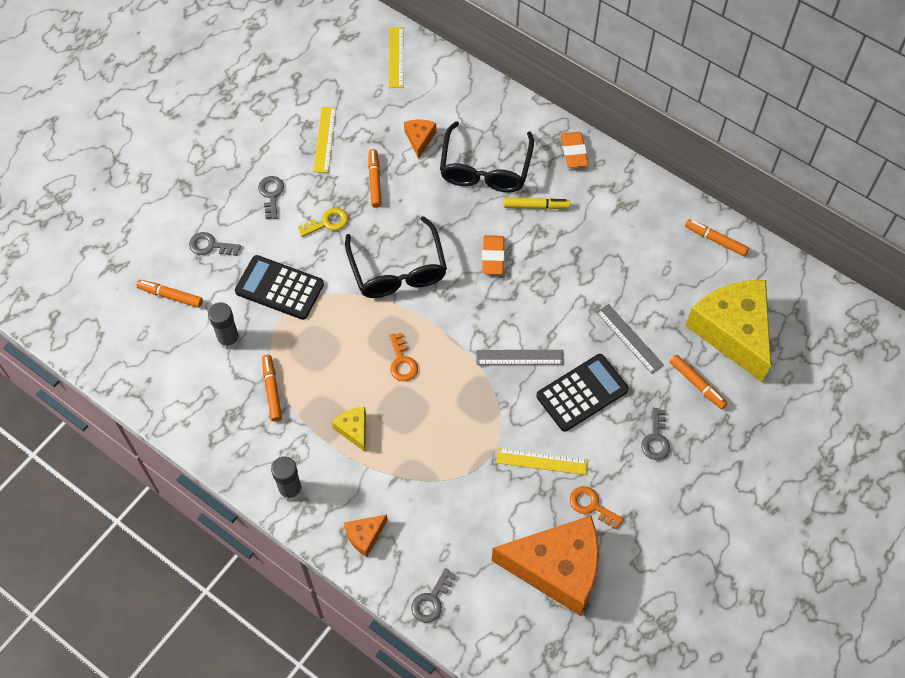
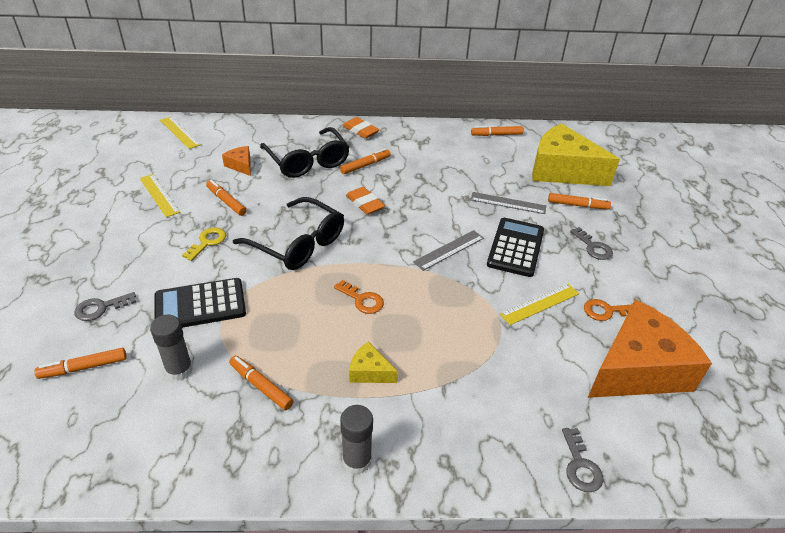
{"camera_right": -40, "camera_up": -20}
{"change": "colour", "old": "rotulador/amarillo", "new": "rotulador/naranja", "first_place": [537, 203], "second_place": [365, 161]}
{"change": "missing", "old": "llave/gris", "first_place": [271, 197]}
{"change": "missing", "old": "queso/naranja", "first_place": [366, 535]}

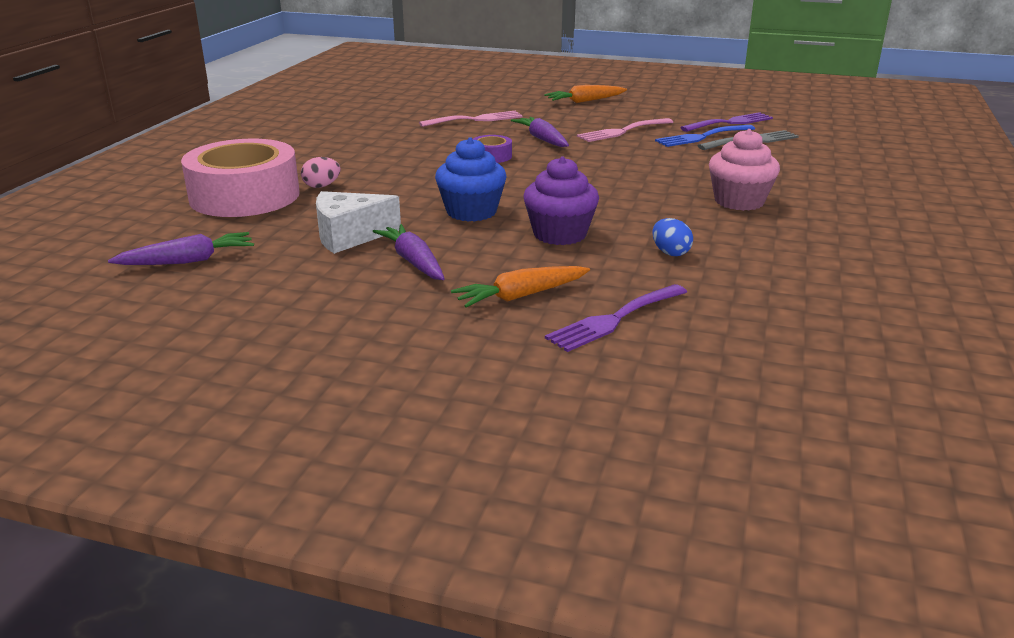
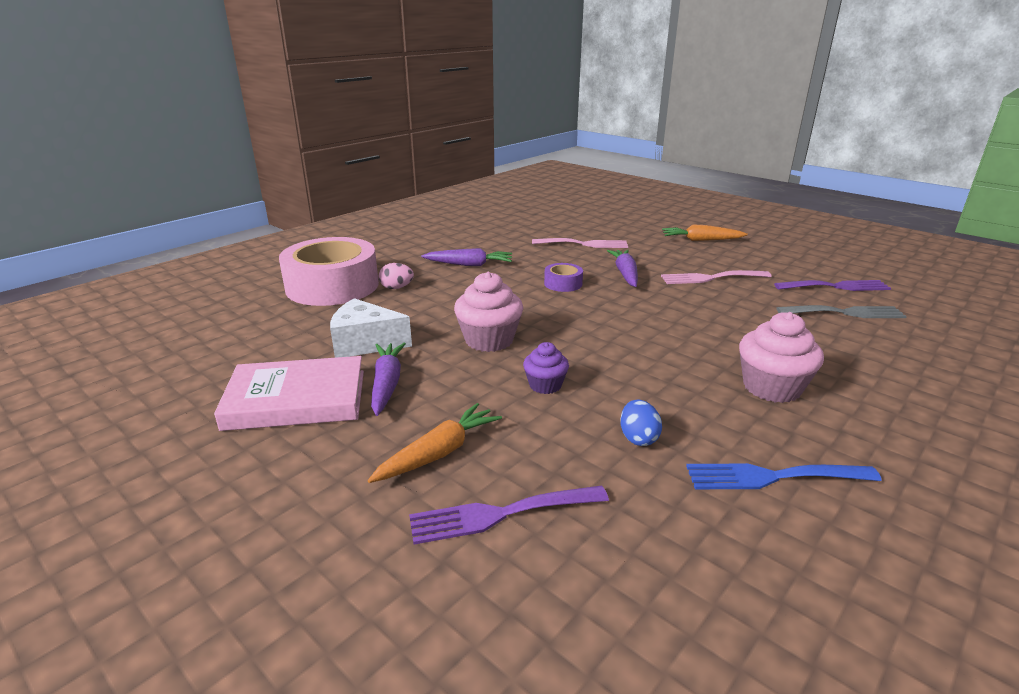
{"camera_right": 25, "camera_up": 0}
{"change": "appeared", "new": "libro/rosa", "second_place": [289, 393]}
{"change": "spun", "old": "zanahoria/naranja", "first_place": [520, 287], "second_place": [435, 443], "degrees": 135}
{"change": "relocated", "old": "zanahoria/morado", "first_place": [181, 248], "second_place": [466, 257]}
{"change": "colour", "old": "magdalena/azul", "new": "magdalena/rosa", "first_place": [471, 179], "second_place": [488, 312]}
{"change": "size", "old": "magdalena/morado", "first_place": [561, 200], "second_place": [546, 368], "factor": 0.59}
{"change": "relocated", "old": "tenedor/azul", "first_place": [705, 136], "second_place": [784, 476]}

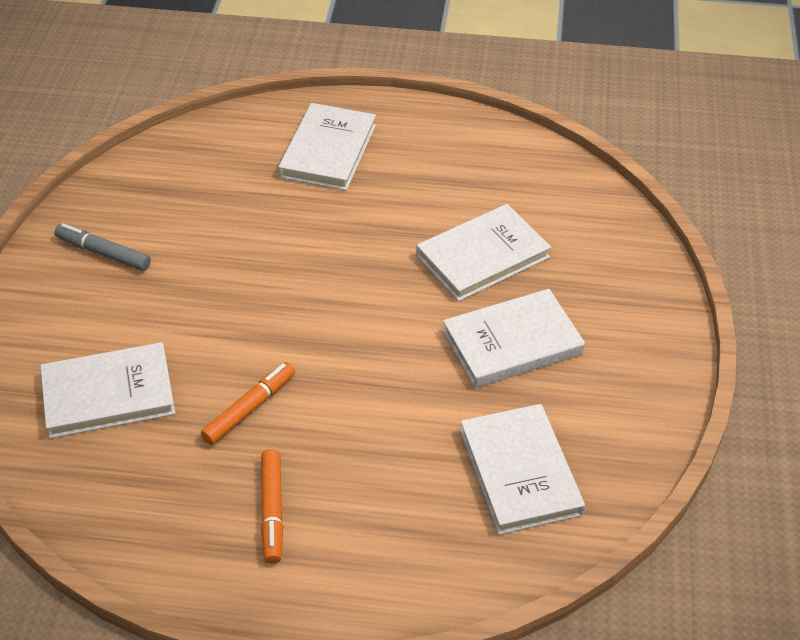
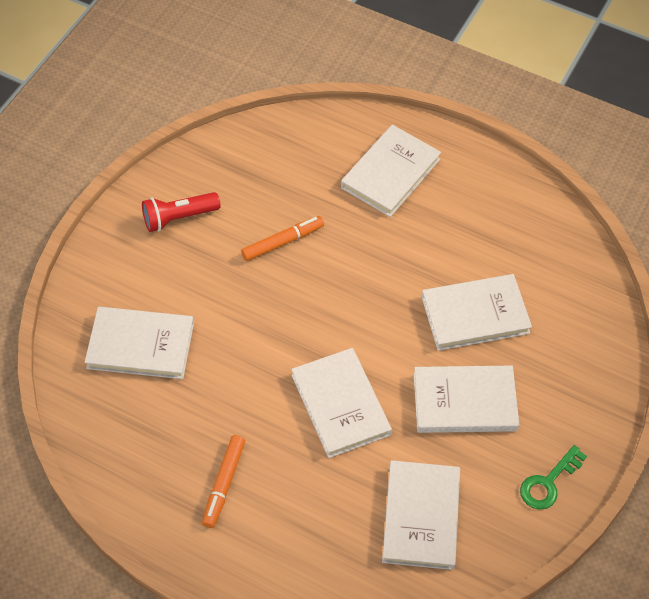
{"camera_right": 20, "camera_up": 10}
{"change": "exchanged", "old": "rotulador/gris", "new": "lámpara de mano/rojo", "first_place": [102, 247], "second_place": [181, 212]}
{"change": "relocated", "old": "rotulador/naranja", "first_place": [248, 403], "second_place": [282, 238]}
{"change": "appeared", "new": "libro/blanco", "second_place": [341, 403]}
{"change": "appeared", "new": "llave/verde", "second_place": [553, 477]}

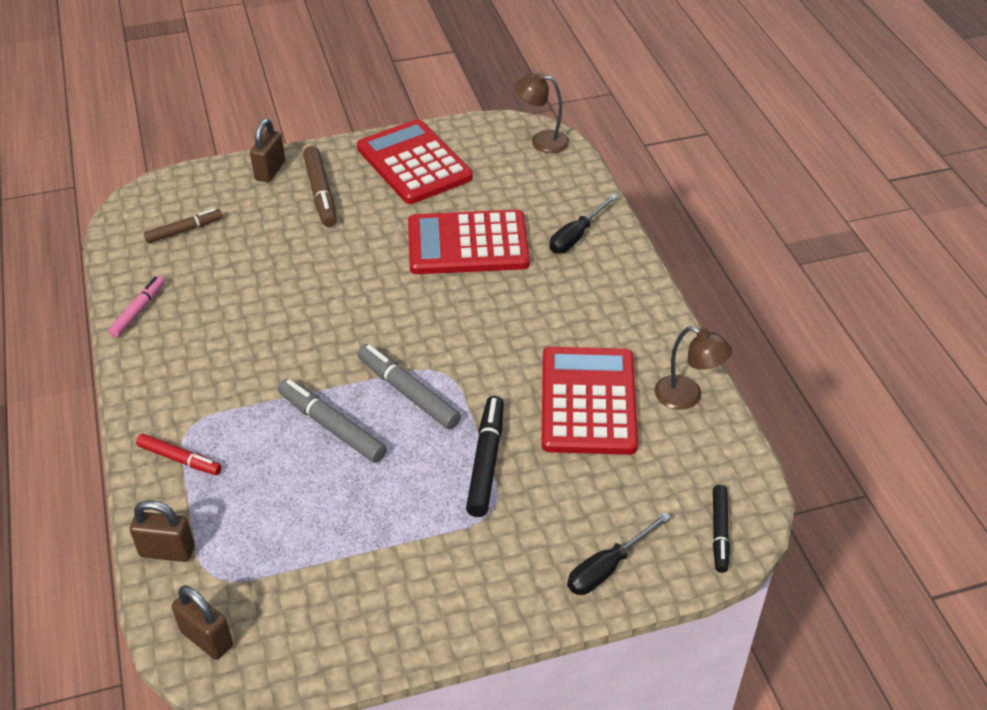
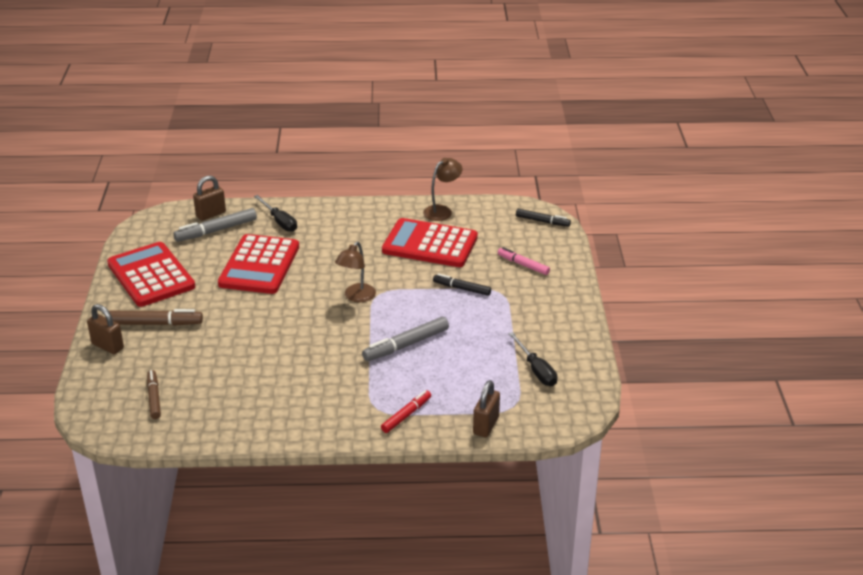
{"camera_right": -75, "camera_up": -10}
{"change": "spun", "old": "calculadora/rojo", "first_place": [415, 161], "second_place": [151, 274], "degrees": 75}
{"change": "relocated", "old": "rotulador/gris", "first_place": [409, 386], "second_place": [215, 225]}
{"change": "relocated", "old": "candado/marrón", "first_place": [202, 622], "second_place": [209, 198]}
{"change": "relocated", "old": "lámpara/marrón", "first_place": [542, 112], "second_place": [355, 271]}
{"change": "size", "old": "rotulador/negro", "first_place": [485, 456], "second_place": [462, 285], "factor": 0.66}
{"change": "relocated", "old": "rotulador/rosa", "first_place": [136, 307], "second_place": [524, 261]}
{"change": "relocated", "old": "destornillador/negro", "first_place": [619, 553], "second_place": [532, 359]}

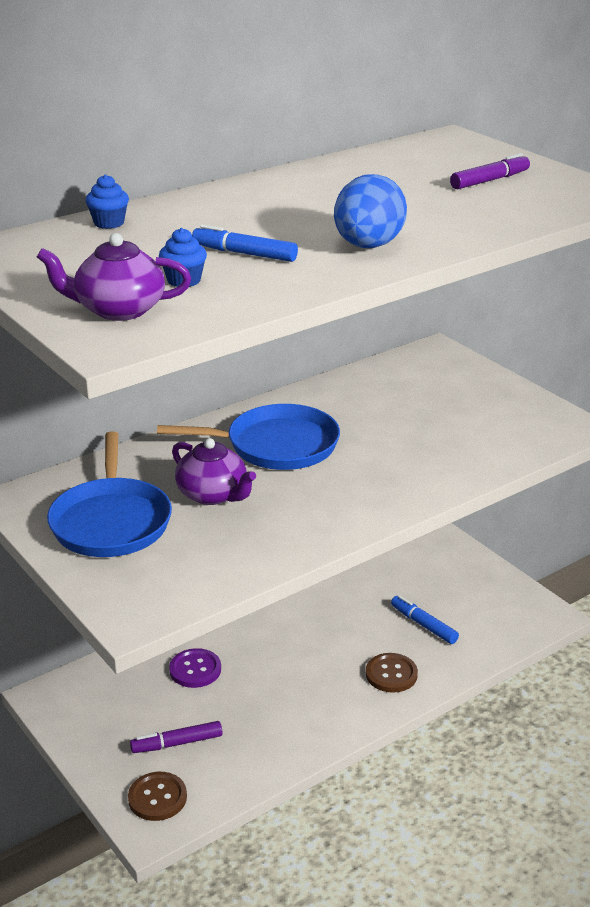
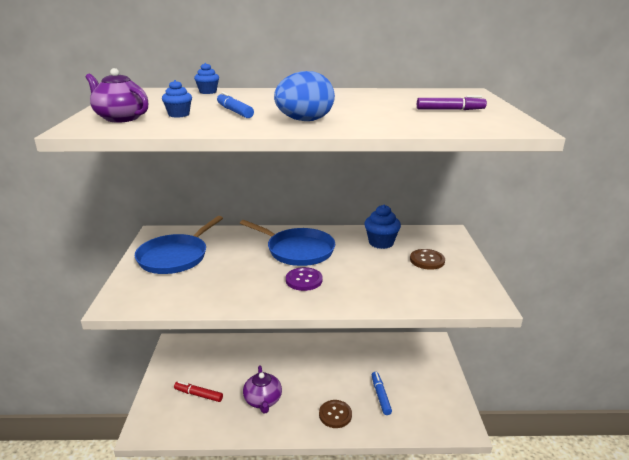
{"camera_right": 35, "camera_up": -5}
{"change": "colour", "old": "rotulador/morado", "new": "rotulador/rojo", "first_place": [176, 737], "second_place": [198, 391]}
{"change": "relocated", "old": "tetera/morado", "first_place": [214, 471], "second_place": [262, 389]}
{"change": "relocated", "old": "botón/morado", "first_place": [195, 668], "second_place": [304, 279]}
{"change": "appeared", "new": "magdalena/azul", "second_place": [383, 227]}
{"change": "relocated", "old": "botón/marrón", "first_place": [157, 796], "second_place": [427, 259]}

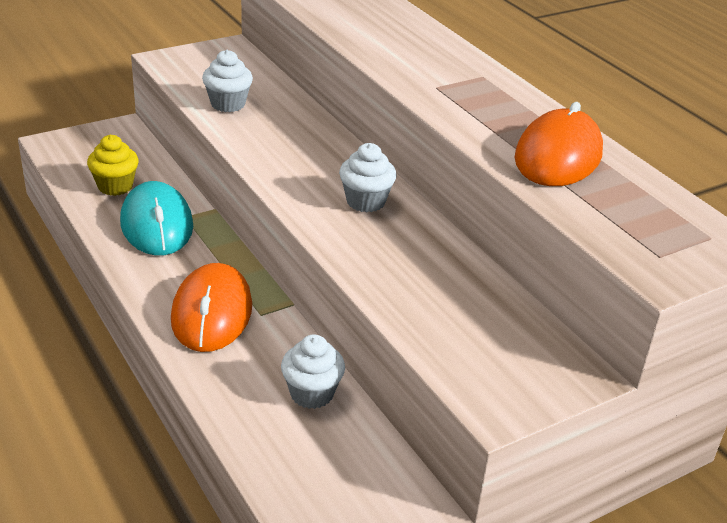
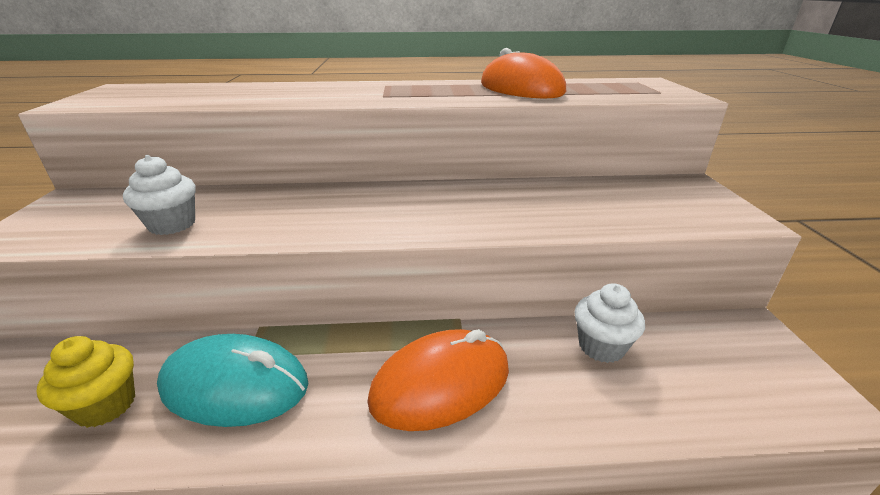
{"camera_right": -60, "camera_up": -5}
{"change": "spun", "old": "ratón/naranja", "first_place": [211, 307], "second_place": [438, 380], "degrees": -60}
{"change": "missing", "old": "magdalena/blanco", "first_place": [368, 177]}

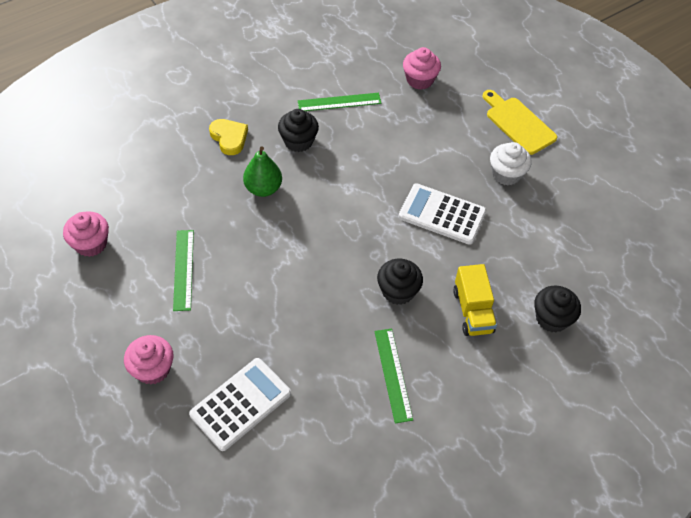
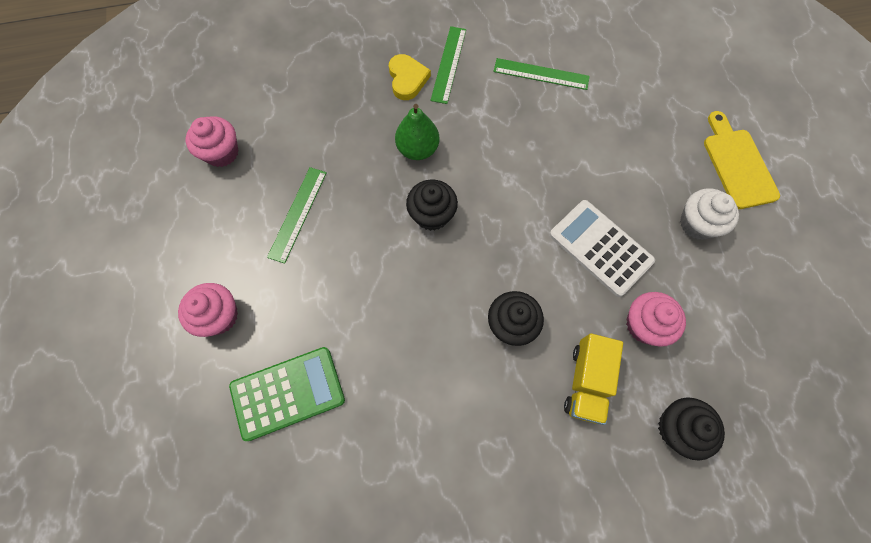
{"camera_right": 25, "camera_up": 15}
{"change": "colour", "old": "calculadora/blanco", "new": "calculadora/verde", "first_place": [240, 404], "second_place": [287, 394]}
{"change": "relocated", "old": "magdalena/negro", "first_place": [298, 130], "second_place": [432, 205]}
{"change": "relocated", "old": "regla/verde", "first_place": [393, 376], "second_place": [448, 65]}
{"change": "relocated", "old": "magdalena/rosa", "first_place": [422, 68], "second_place": [656, 319]}

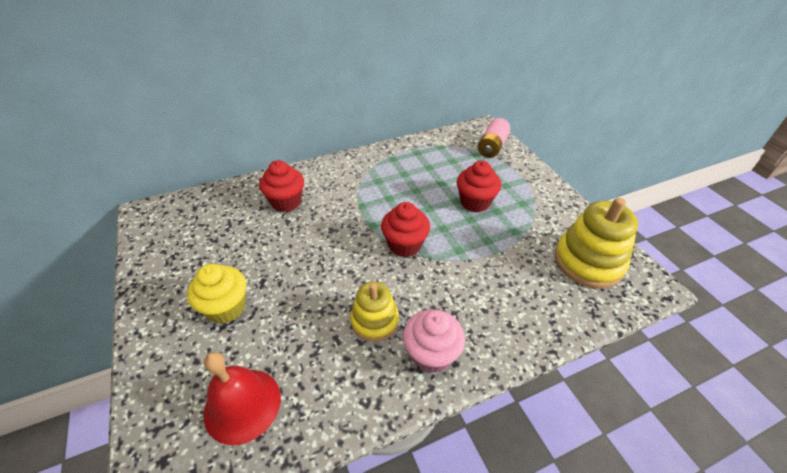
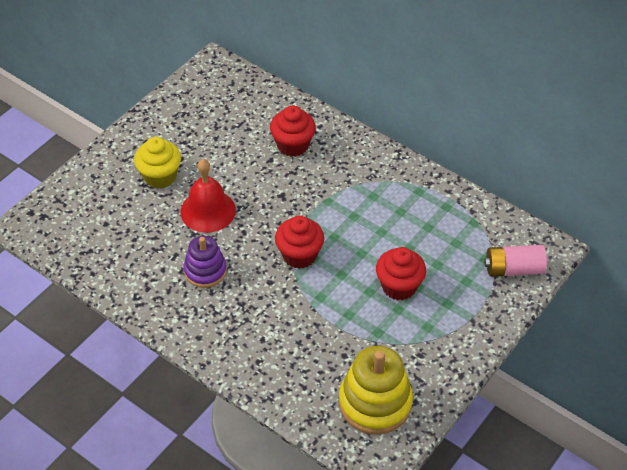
{"camera_right": 60, "camera_up": 5}
{"change": "relocated", "old": "campana/rojo", "first_place": [242, 398], "second_place": [208, 196]}
{"change": "colour", "old": "juguete apilable/amarillo", "new": "juguete apilable/morado", "first_place": [374, 311], "second_place": [205, 262]}
{"change": "missing", "old": "magdalena/rosa", "first_place": [434, 341]}

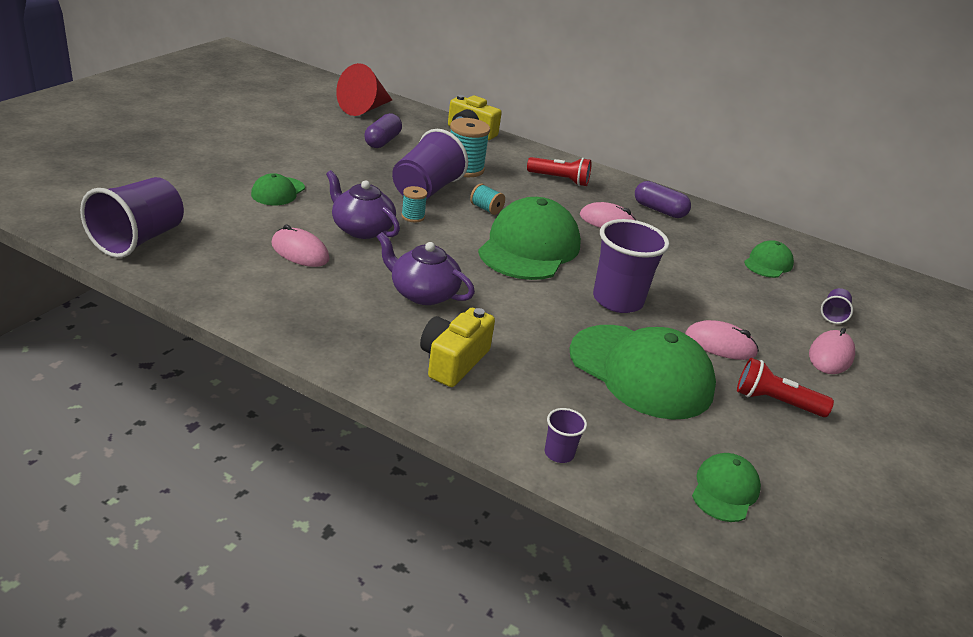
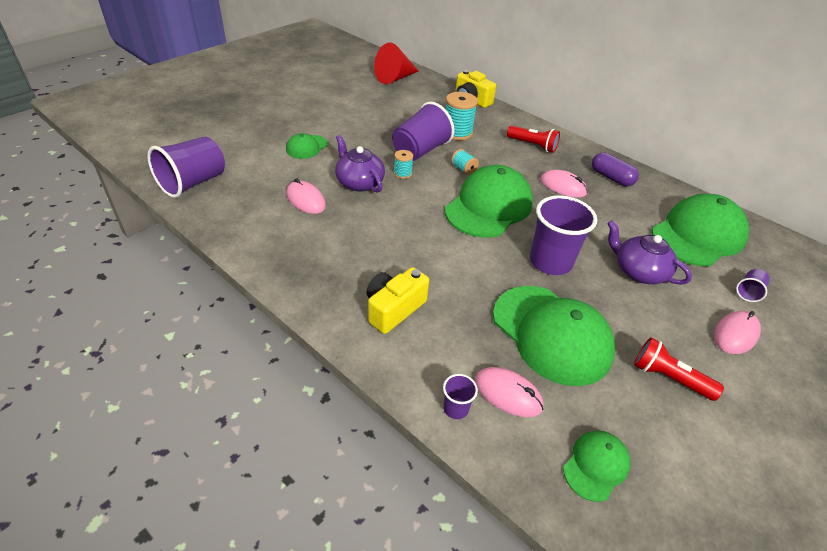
{"camera_right": 15, "camera_up": 10}
{"change": "relocated", "old": "ratón/rosa", "first_place": [722, 340], "second_place": [509, 392]}
{"change": "relocated", "old": "tetera/morado", "first_place": [426, 268], "second_place": [649, 252]}
{"change": "size", "old": "gorra/verde", "first_place": [769, 259], "second_place": [700, 230], "factor": 2.05}
{"change": "missing", "old": "cápsula/morado", "first_place": [383, 130]}

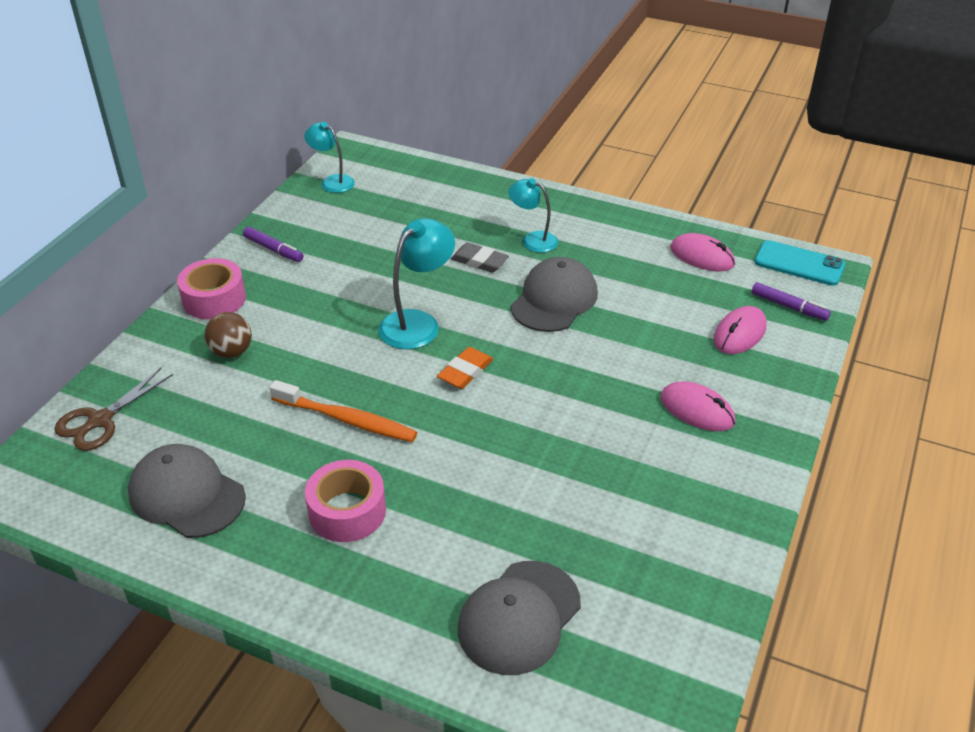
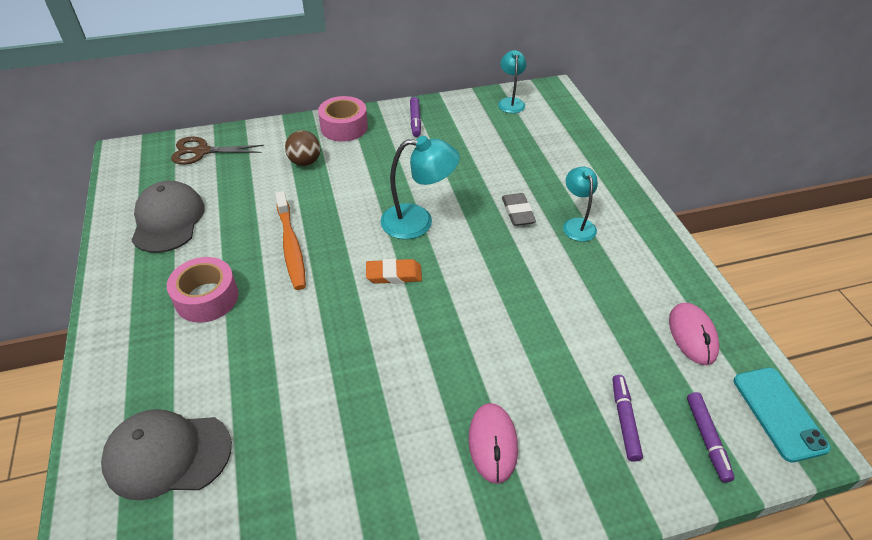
{"camera_right": 50, "camera_up": 5}
{"change": "exchanged", "old": "ratón/rosa", "new": "rotulador/morado", "first_place": [740, 330], "second_place": [628, 418]}
{"change": "missing", "old": "gorra/gris", "first_place": [554, 294]}

